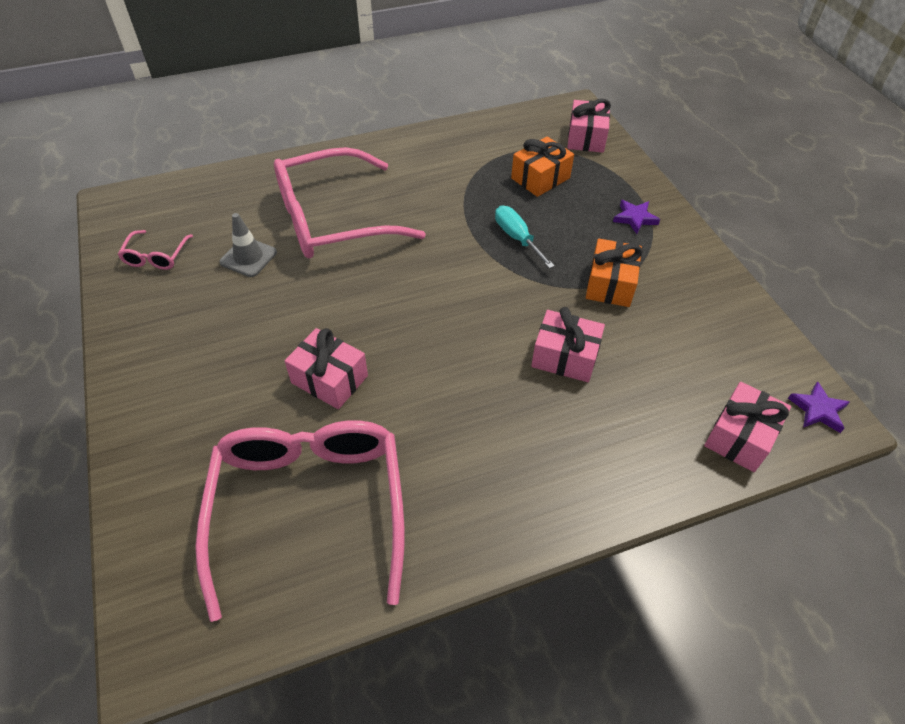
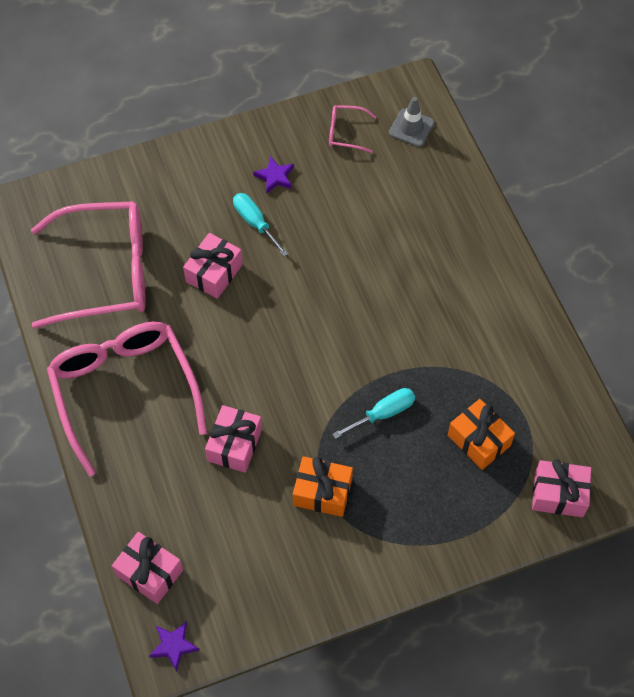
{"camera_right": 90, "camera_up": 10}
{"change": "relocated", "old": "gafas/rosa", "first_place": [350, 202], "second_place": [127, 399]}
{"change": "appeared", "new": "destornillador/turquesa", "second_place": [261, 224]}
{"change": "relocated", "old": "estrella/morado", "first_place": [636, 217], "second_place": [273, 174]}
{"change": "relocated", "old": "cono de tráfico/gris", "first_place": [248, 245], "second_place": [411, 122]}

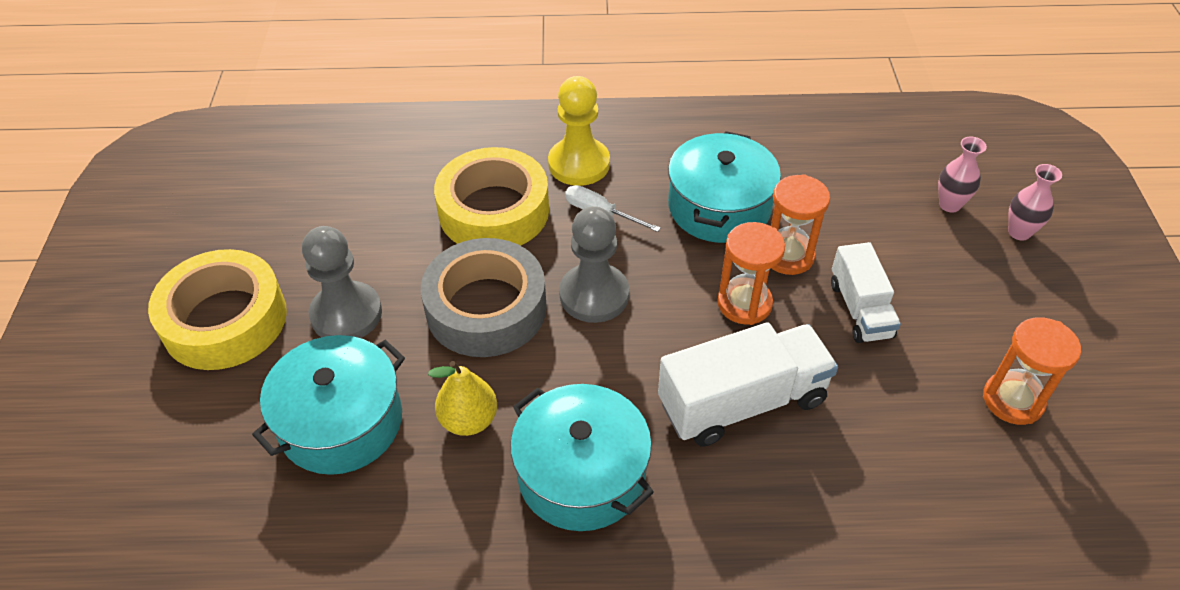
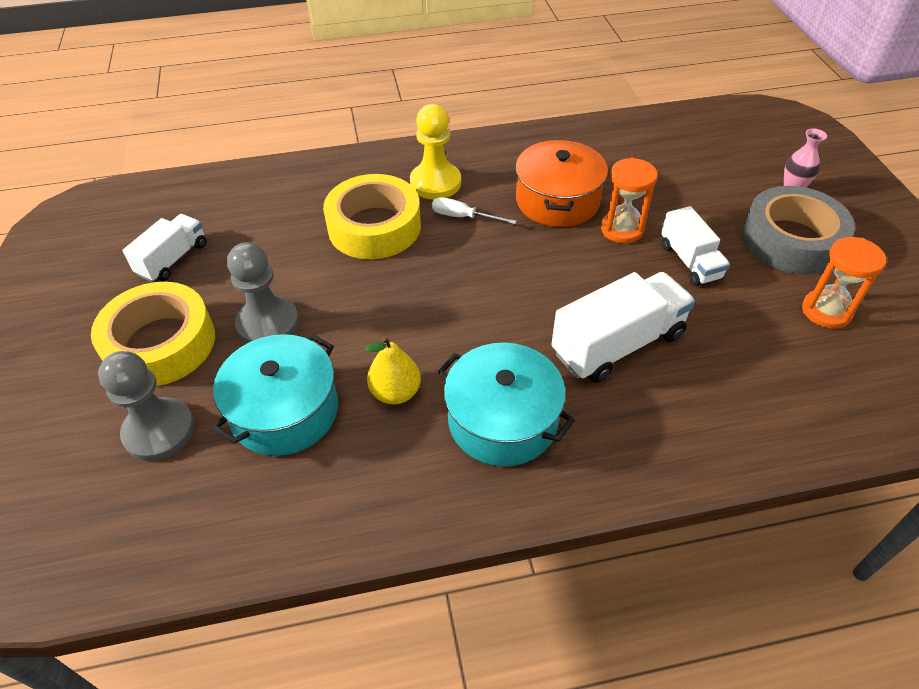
{"camera_right": -10, "camera_up": 0}
{"change": "relocated", "old": "peón/gris", "first_place": [594, 264], "second_place": [146, 406]}
{"change": "appeared", "new": "camión/blanco", "second_place": [164, 248]}
{"change": "colour", "old": "olla/turquesa", "new": "olla/naranja", "first_place": [724, 187], "second_place": [561, 183]}
{"change": "relocated", "old": "cinta adhesiva/gris", "first_place": [484, 297], "second_place": [798, 230]}
{"change": "missing", "old": "reloj de arena/naranja", "first_place": [751, 273]}
{"change": "missing", "old": "florero/rosa", "first_place": [962, 174]}

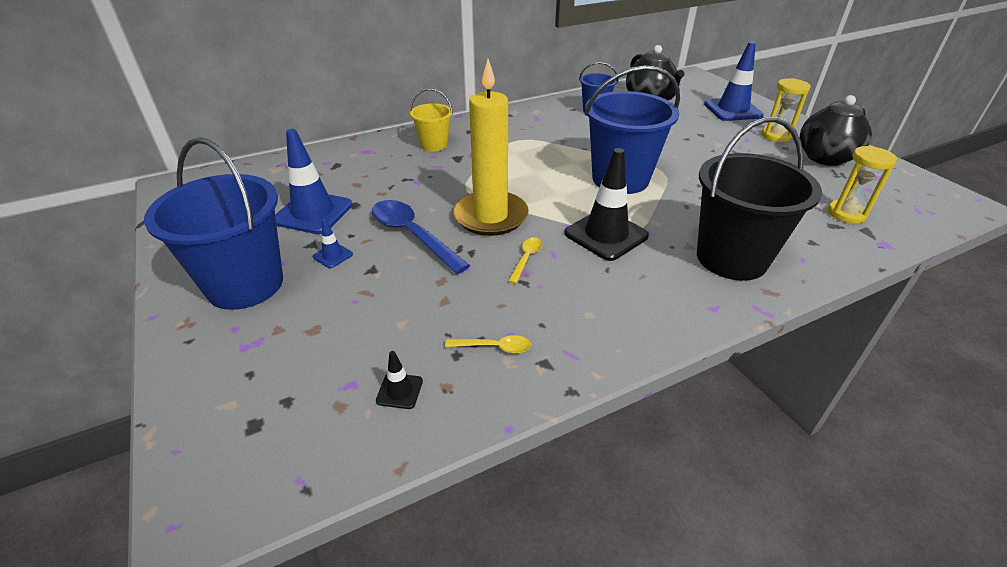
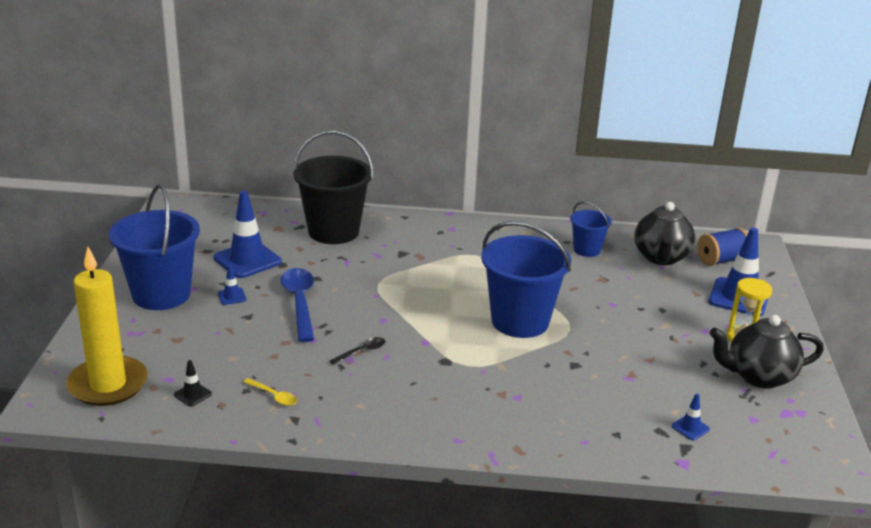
{"camera_right": 30, "camera_up": -10}
{"change": "relocated", "old": "vela/amarillo", "first_place": [491, 147], "second_place": [107, 326]}
{"change": "relocated", "old": "balde/negro", "first_place": [759, 199], "second_place": [333, 187]}
{"change": "colour", "old": "cuchara/amarillo", "new": "cuchara/negro", "first_place": [525, 260], "second_place": [357, 351]}
{"change": "exchanged", "old": "reloj de arena/amarillo", "new": "cono de tráfico/azul", "first_place": [862, 185], "second_place": [690, 416]}
{"change": "appeared", "new": "carrete/azul", "second_place": [722, 247]}
{"change": "missing", "old": "balde/amarillo", "first_place": [431, 119]}
{"change": "missing", "old": "cono de tráfico/negro", "first_place": [606, 204]}

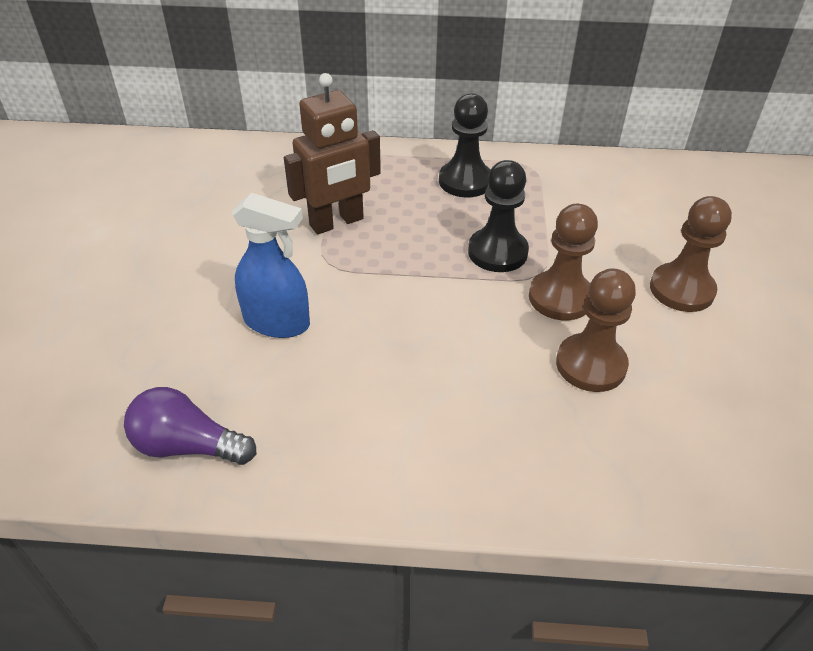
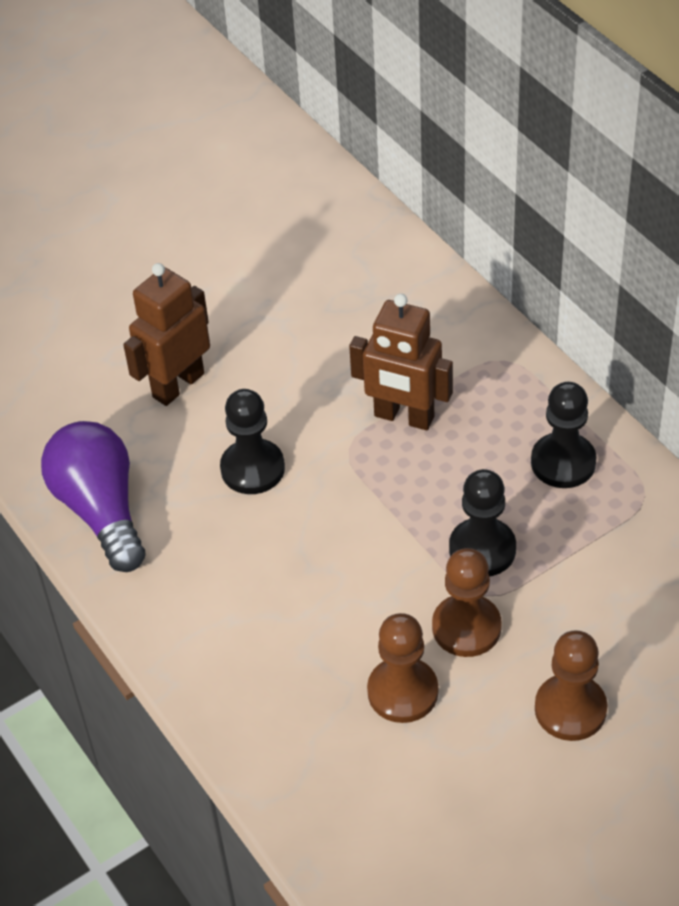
{"camera_right": 55, "camera_up": 5}
{"change": "size", "old": "bombilla/morado", "first_place": [190, 426], "second_place": [93, 496], "factor": 1.51}
{"change": "appeared", "new": "robot/marrón", "second_place": [166, 334]}
{"change": "exchanged", "old": "pulverizador/azul", "new": "peón/negro", "first_place": [271, 265], "second_place": [252, 441]}

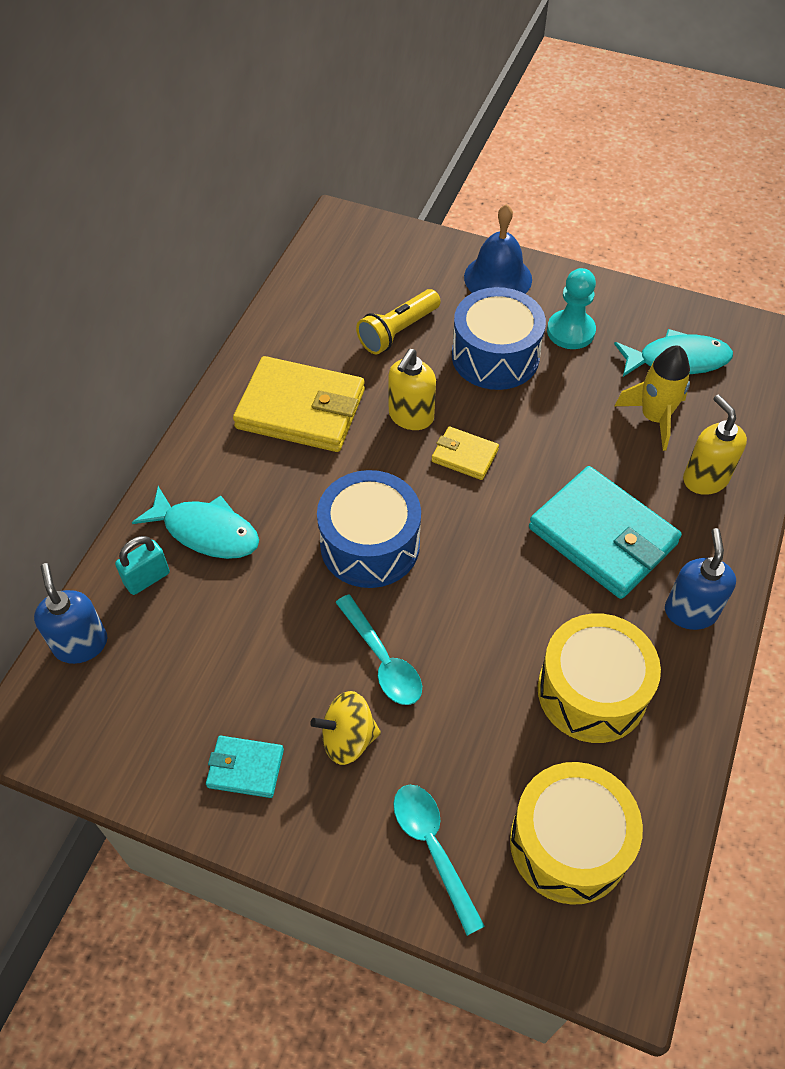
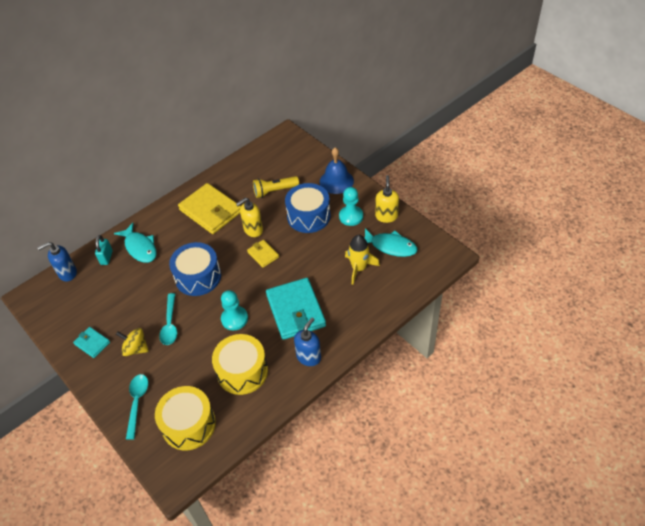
{"camera_right": 30, "camera_up": -5}
{"change": "spun", "old": "dispensador de jabón/azul", "first_place": [71, 613], "second_place": [57, 261], "degrees": -120}
{"change": "spun", "old": "candado/turquesa", "first_place": [142, 565], "second_place": [104, 250], "degrees": -75}
{"change": "appeared", "new": "peón/turquesa", "second_place": [234, 310]}
{"change": "relocated", "old": "dispensador de jabón/amarillo", "first_place": [715, 445], "second_place": [387, 199]}

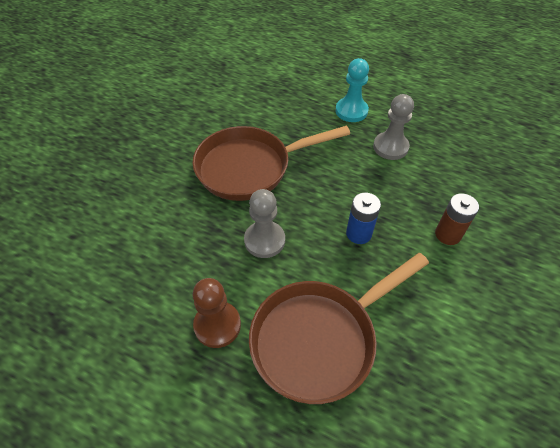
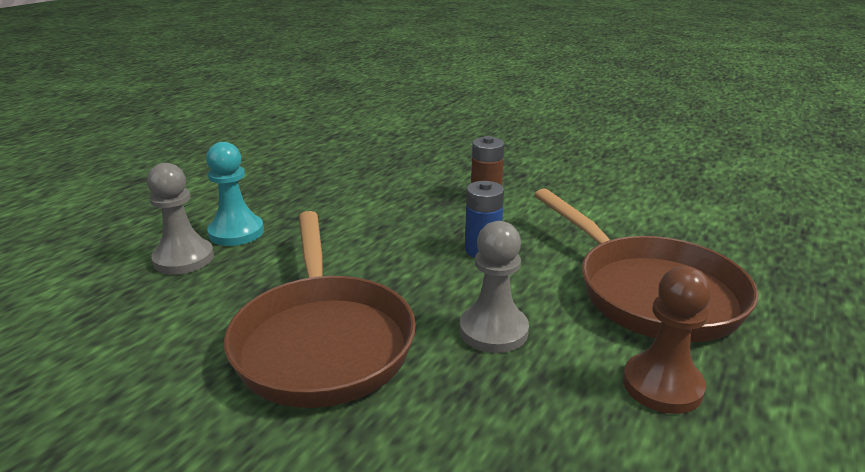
{"camera_right": -85, "camera_up": -25}
{"change": "relocated", "old": "peón/gris", "first_place": [393, 127], "second_place": [180, 219]}

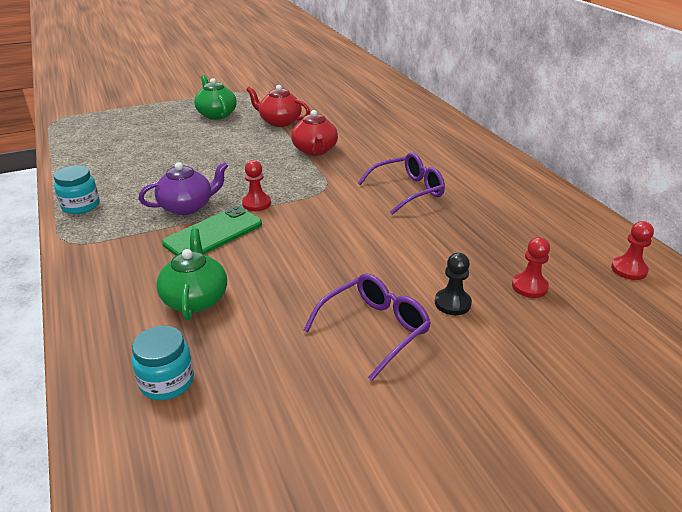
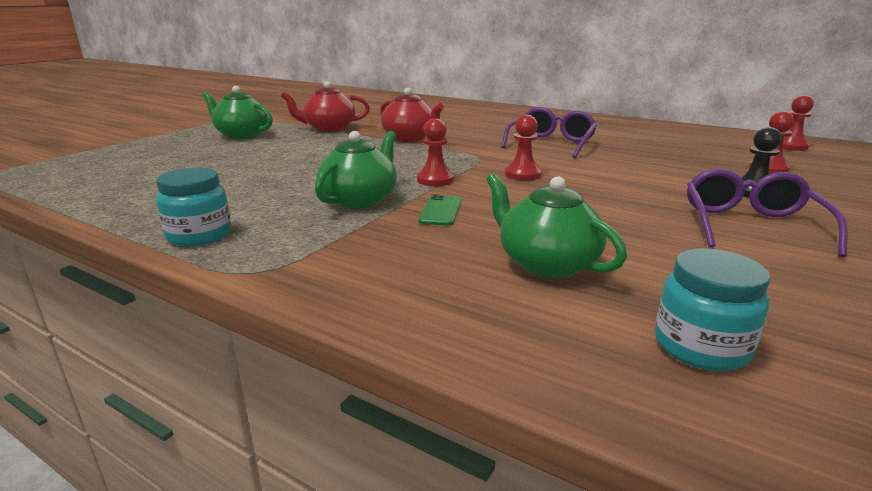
{"camera_right": -35, "camera_up": -10}
{"change": "colour", "old": "tetera/morado", "new": "tetera/verde", "first_place": [183, 188], "second_place": [356, 170]}
{"change": "size", "old": "móvil/verde", "first_place": [212, 231], "second_place": [440, 210], "factor": 0.53}
{"change": "appeared", "new": "peón/rojo", "second_place": [523, 148]}

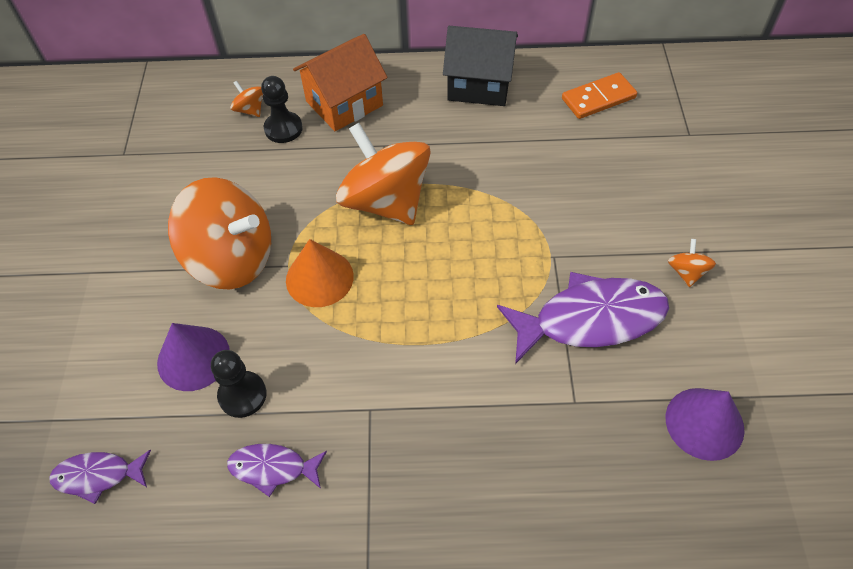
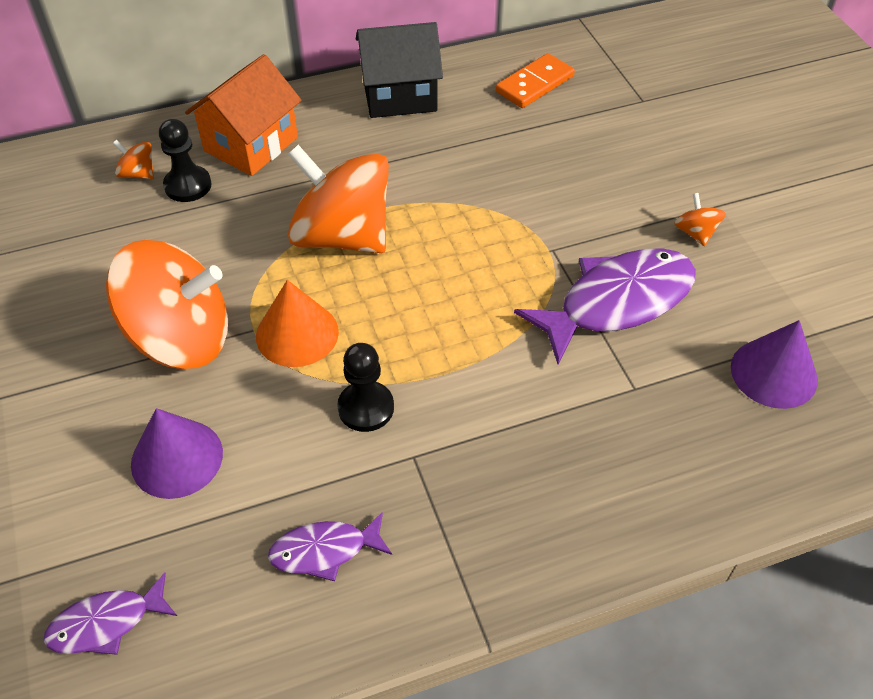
{"camera_right": -20, "camera_up": -5}
{"change": "relocated", "old": "peón/negro", "first_place": [239, 384], "second_place": [365, 387]}

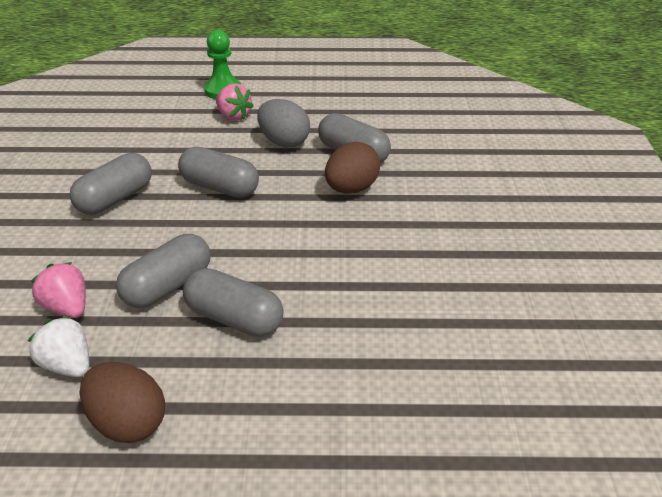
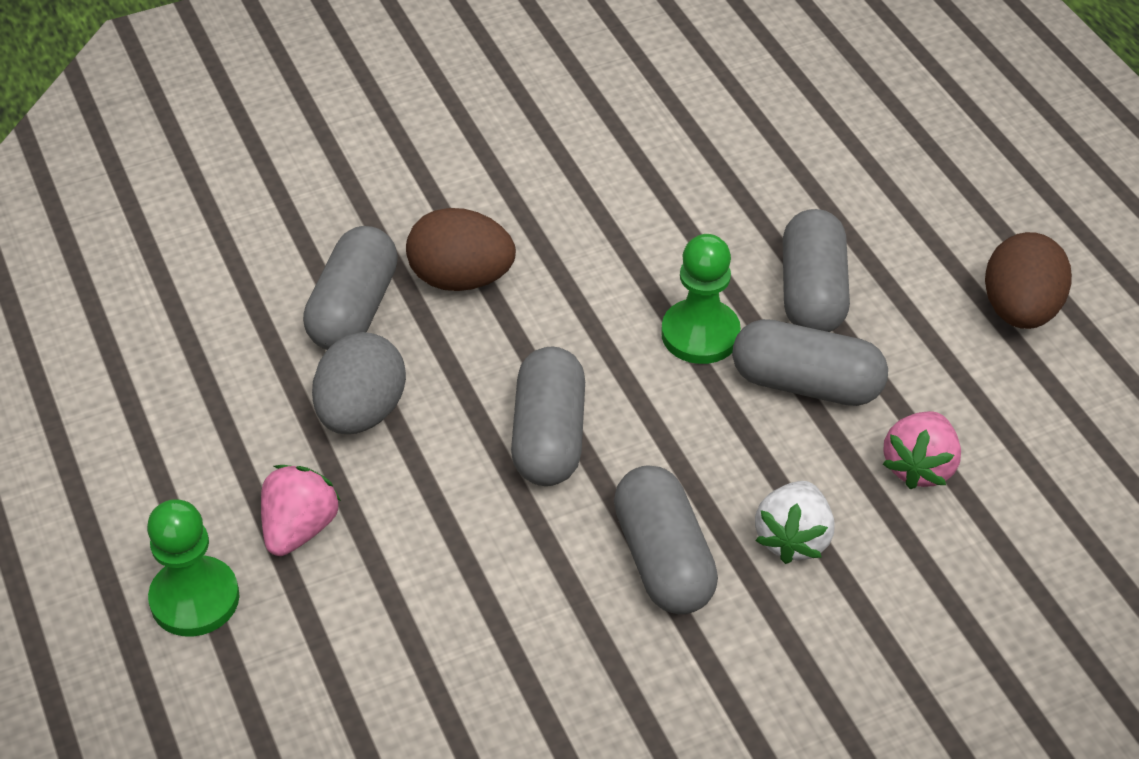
{"camera_right": -115, "camera_up": 10}
{"change": "spun", "old": "cápsula/gris", "first_place": [110, 184], "second_place": [666, 539], "degrees": 60}
{"change": "appeared", "new": "peón/verde", "second_place": [701, 299]}
{"change": "relocated", "old": "fresa/blanco", "first_place": [58, 346], "second_place": [794, 522]}

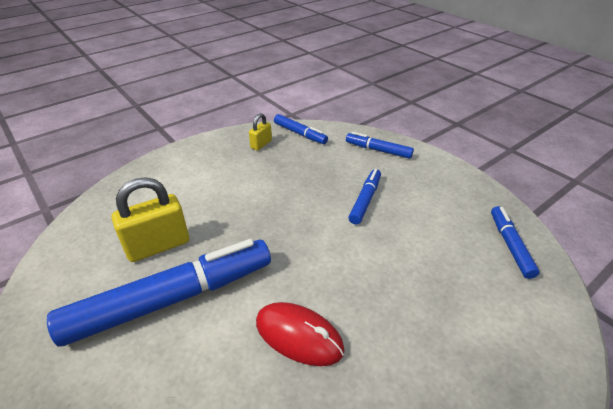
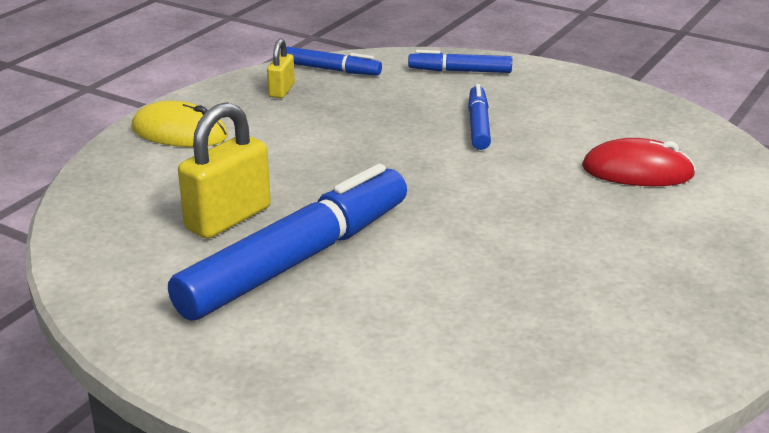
{"camera_right": -20, "camera_up": -10}
{"change": "appeared", "new": "ratón/amarillo", "second_place": [179, 124]}
{"change": "relocated", "old": "ratón/rojo", "first_place": [300, 334], "second_place": [639, 162]}
{"change": "missing", "old": "rotulador/azul", "first_place": [515, 242]}

